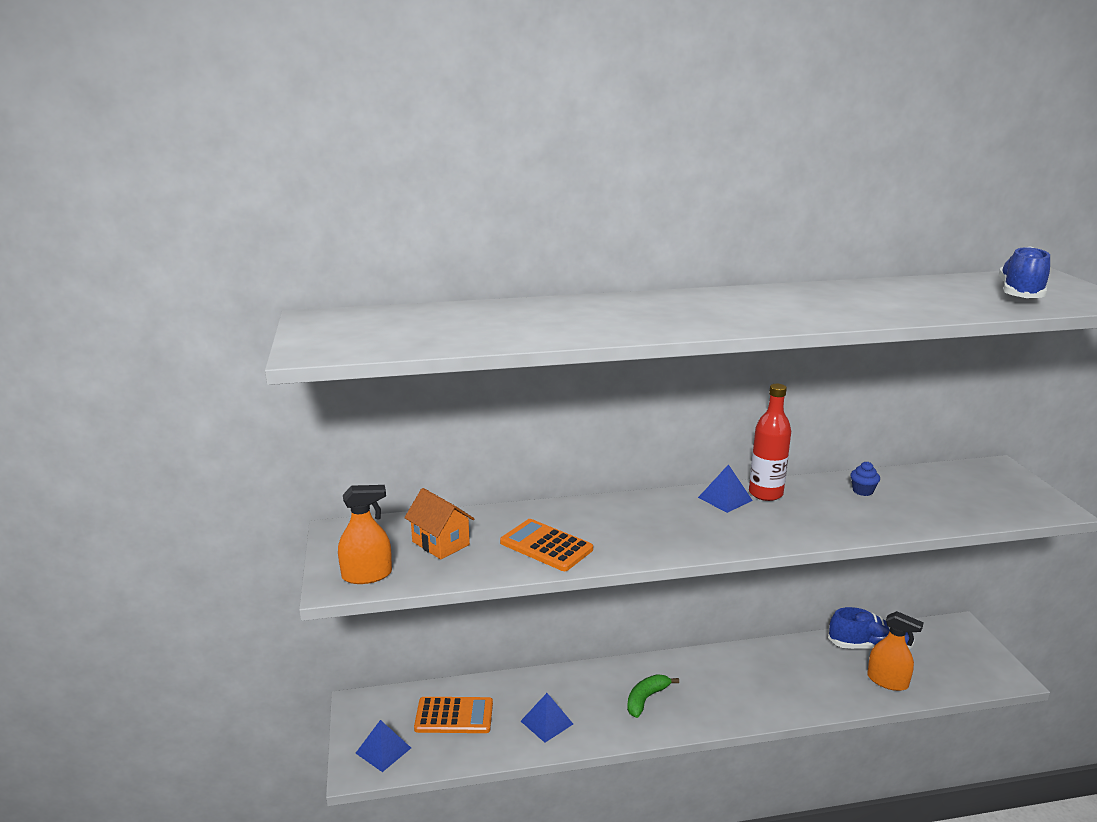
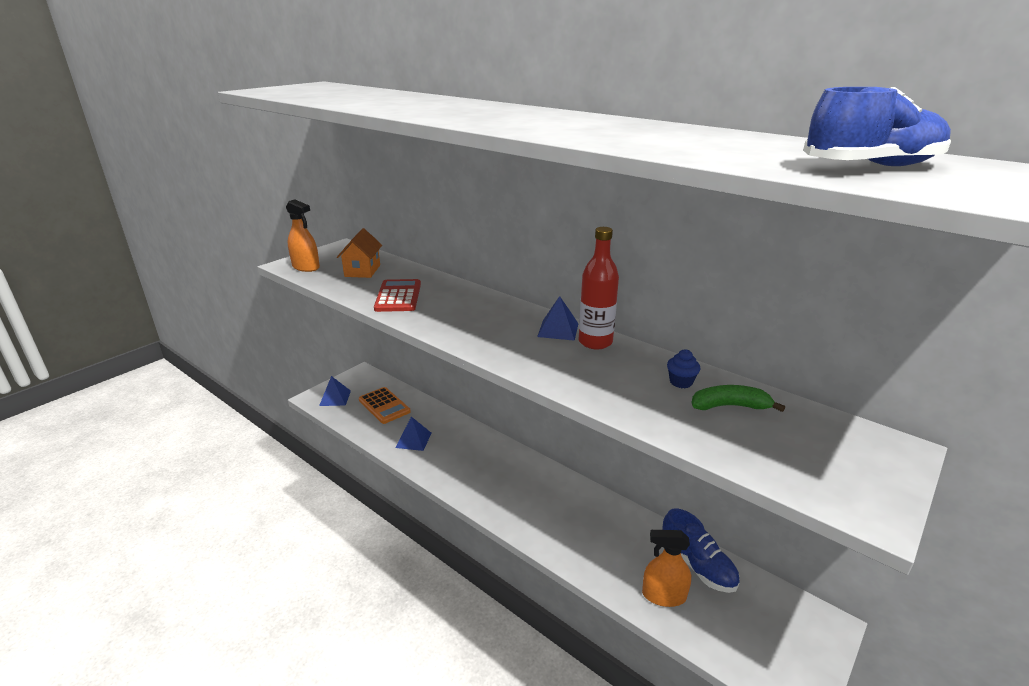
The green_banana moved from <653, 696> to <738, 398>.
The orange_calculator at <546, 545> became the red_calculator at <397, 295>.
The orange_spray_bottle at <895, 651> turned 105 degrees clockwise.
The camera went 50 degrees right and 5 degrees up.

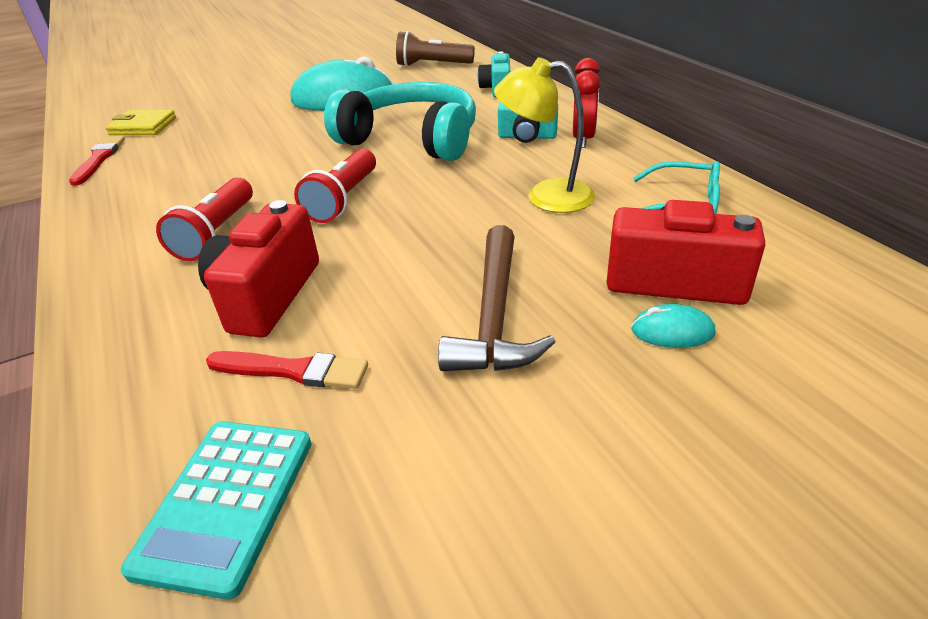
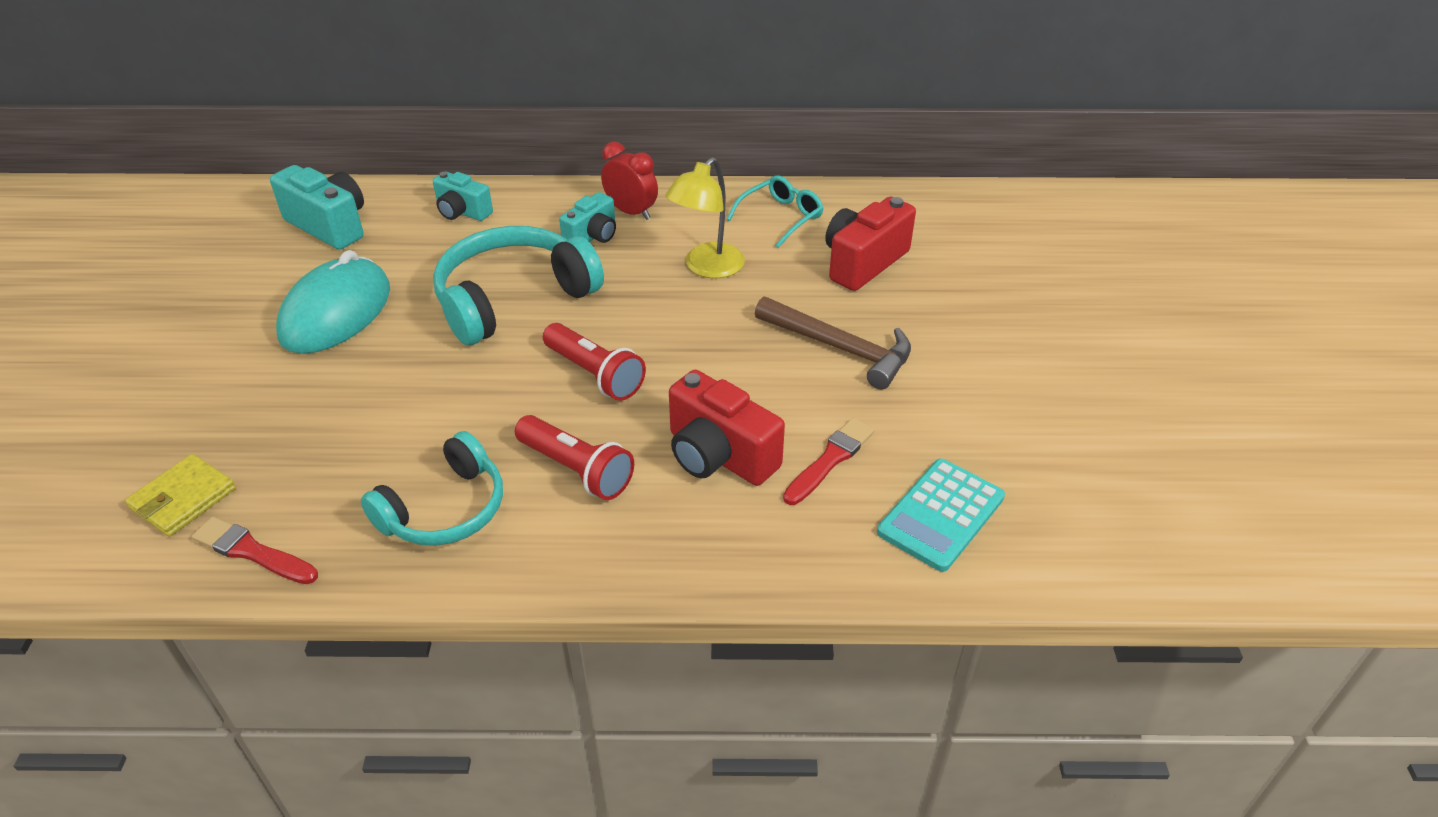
The turquoise_mouse at <673, 326> disappeared.
The turquoise_headphones at <432, 488> appeared.
The brown_flashlight at <435, 49> was replaced by the turquoise_camera at <317, 207>.
The turquoise_calculator at <216, 510> turned 90 degrees clockwise.
The camera went 65 degrees left and 5 degrees up.

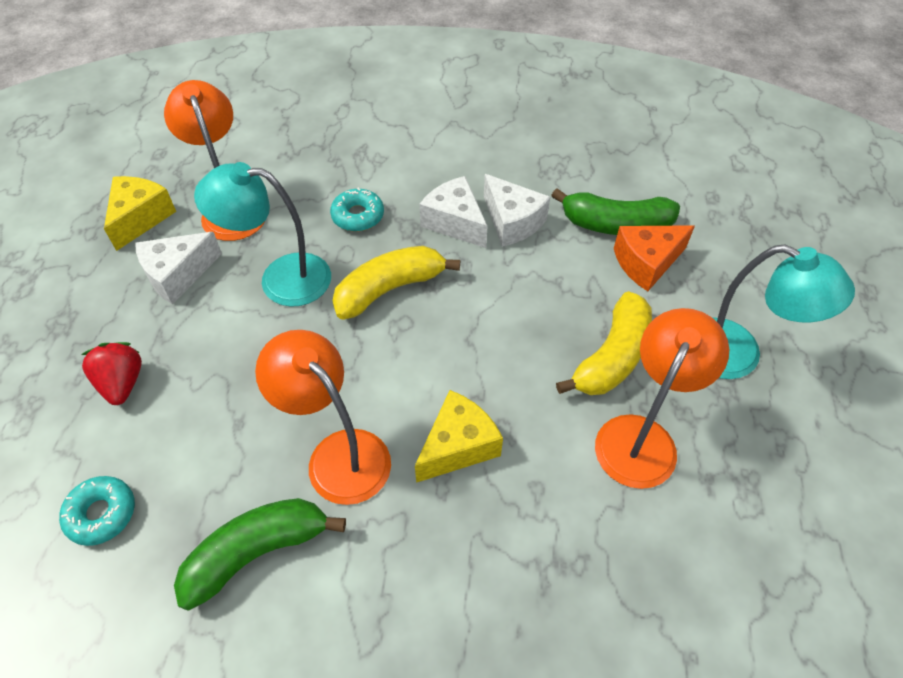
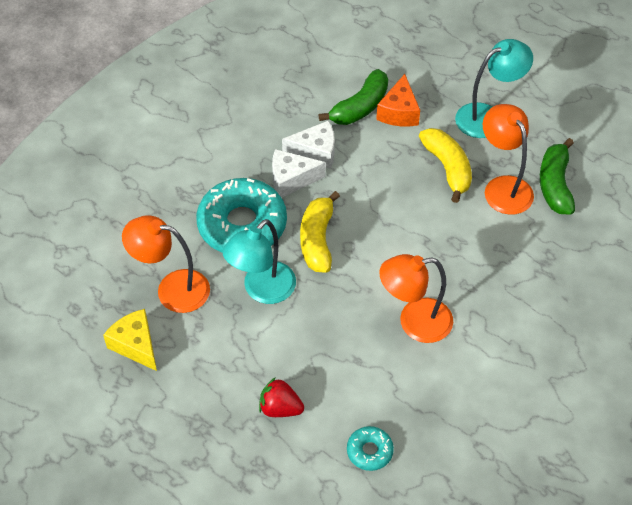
The white_cheese at <178, 268> disappeared.
The yellow_cheese at <459, 436> disappeared.
The green_banana moved from <260, 554> to <557, 176>.
The turquoise_donut at <357, 210> changed to 2.19 times the size.
The camera went 55 degrees left and 0 degrees up.

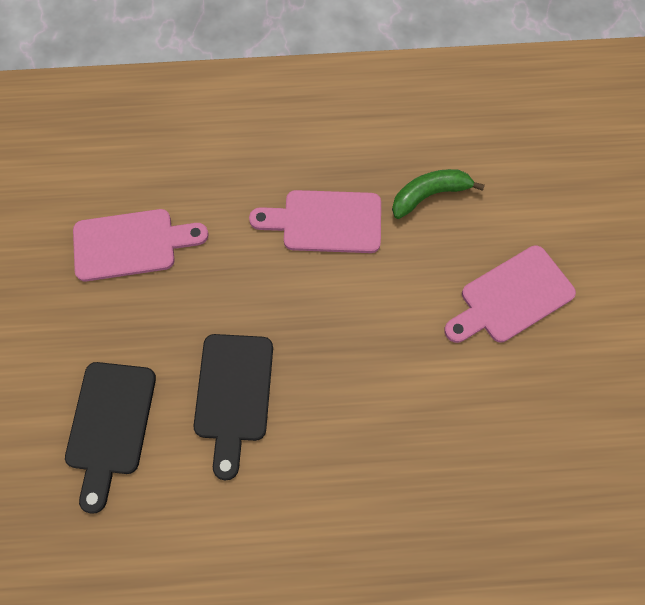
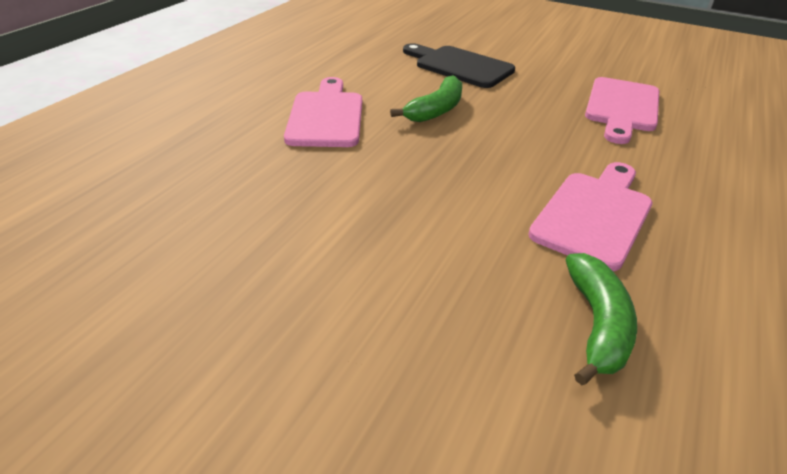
The pink_cutting_board moved from <510, 294> to <323, 112>.
The black_cutting_board at <233, 407> was replaced by the green_banana at <426, 98>.
The camera went 120 degrees right and 30 degrees down.

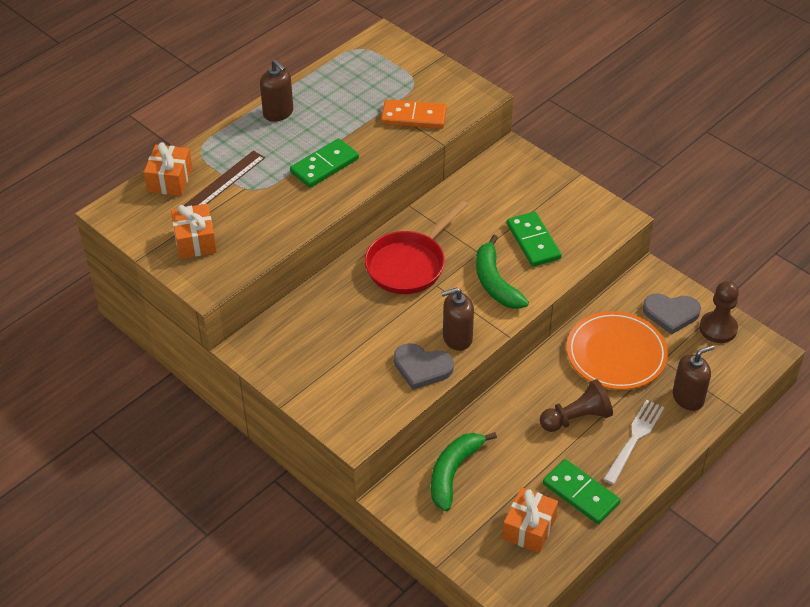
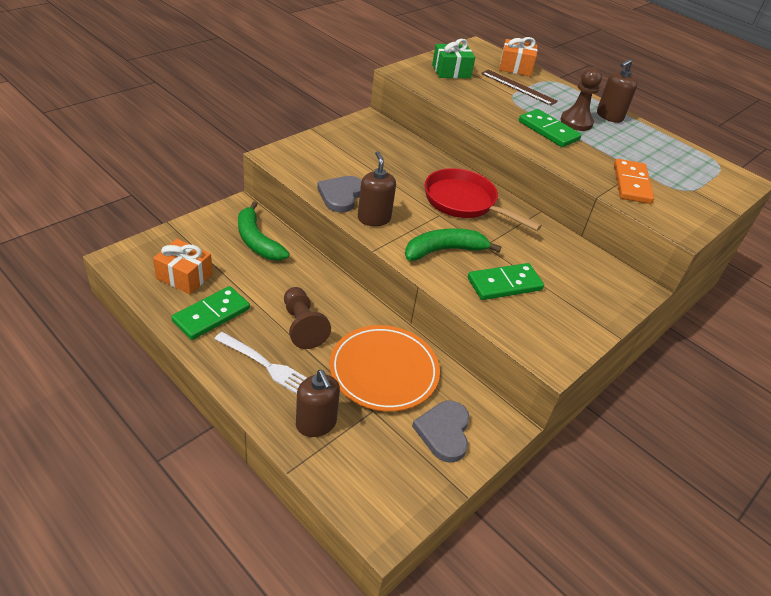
The brown_pawn moved from <719, 312> to <581, 99>.
The orange_gift at <194, 231> became the green_gift at <453, 58>.
The green_banana at <464, 471> turned 150 degrees counterclockwise.
The camera went 85 degrees right and 5 degrees down.

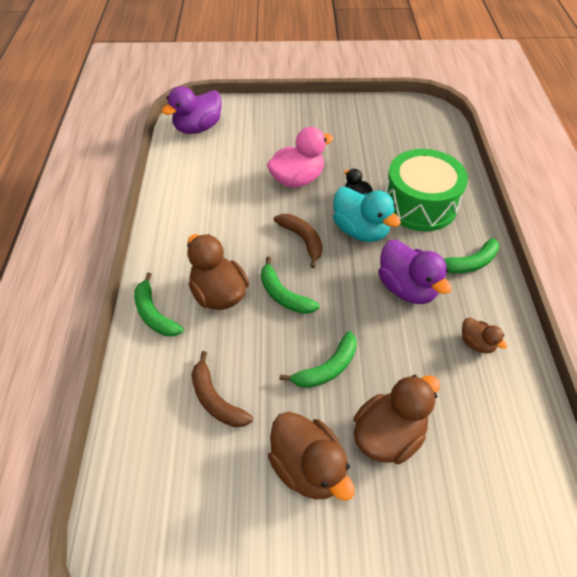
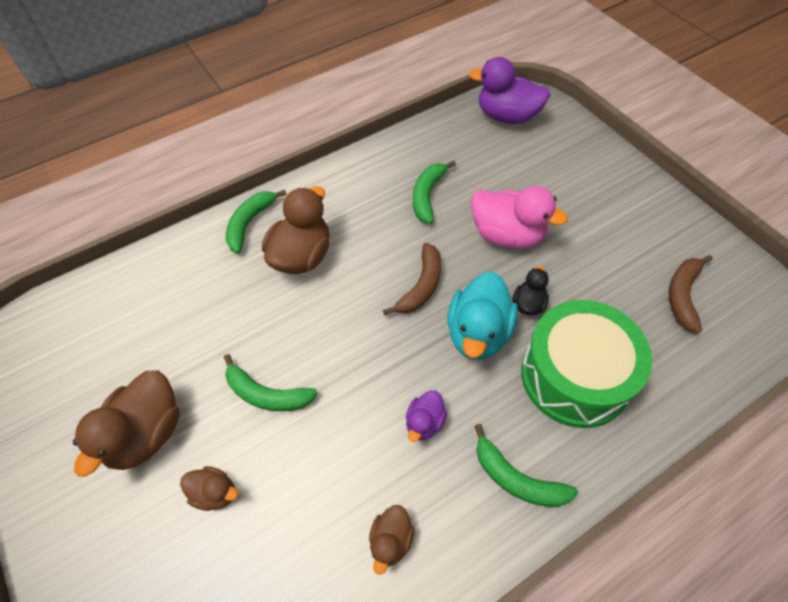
The brown_banana moved from <222, 389> to <691, 294>.
The green_banana moved from <290, 285> to <434, 192>.
The brown_duck at <397, 419> changed to 0.53 times the size.
The purple_duck at <415, 272> changed to 0.53 times the size.
The camera went 60 degrees right and 5 degrees up.

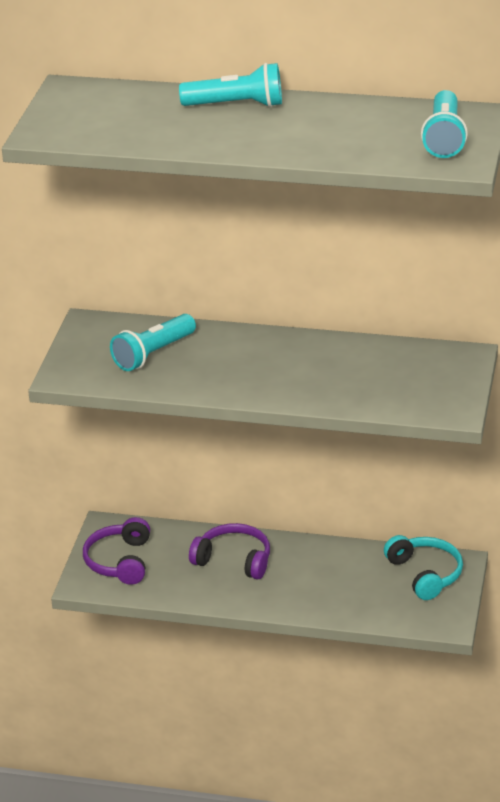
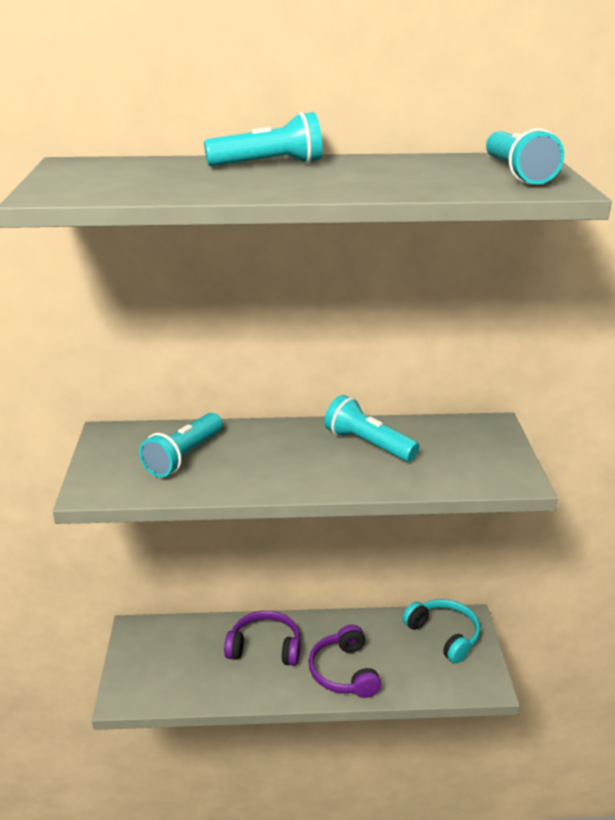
The turquoise_flashlight at <371, 428> appeared.
The purple_headphones moved from <116, 551> to <344, 661>.
The camera went 15 degrees left and 5 degrees down.

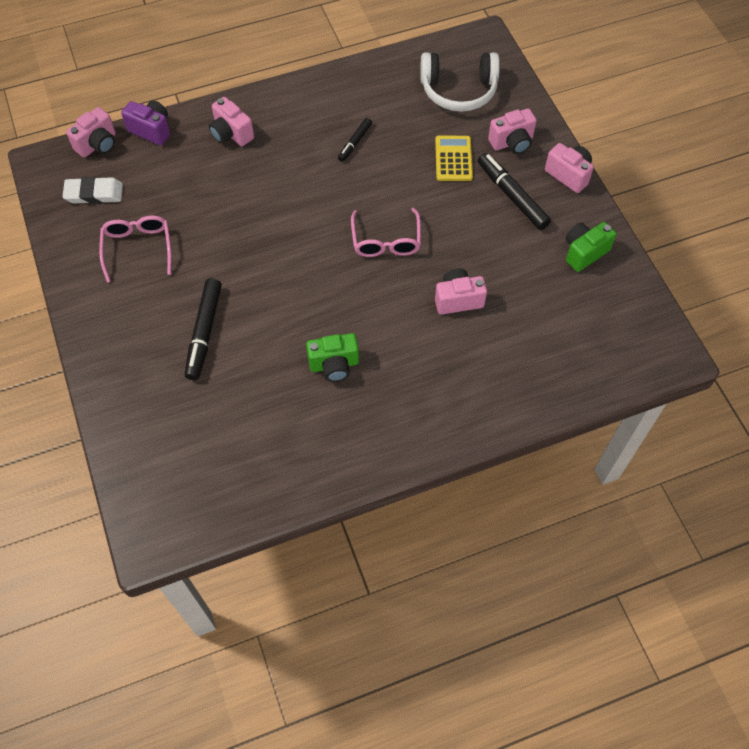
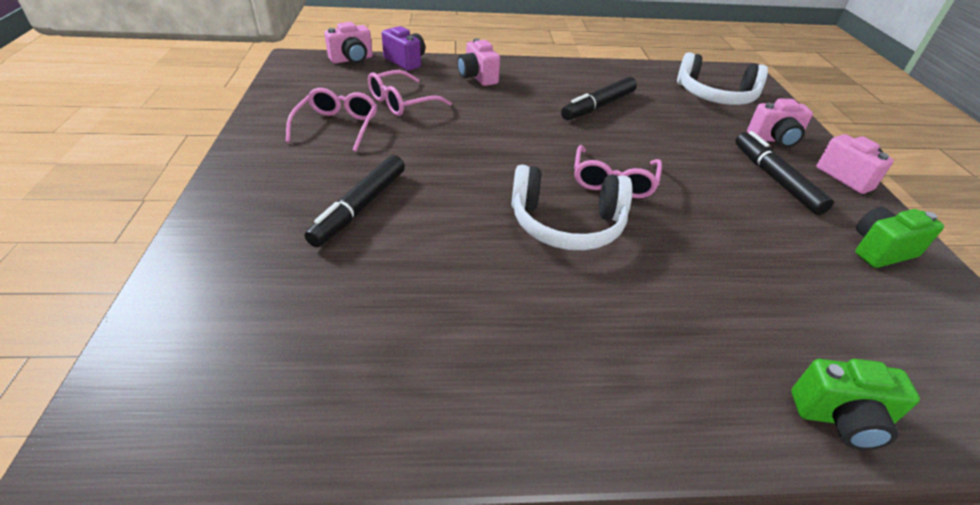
The white_eraser at <92, 190> disappeared.
The yellow_calculator at <454, 158> disappeared.
The pink_camera at <461, 291> disappeared.
The pink_glasses at <410, 93> appeared.
The white_headphones at <571, 207> appeared.
The green_camera moved from <332, 357> to <855, 404>.
The black_marker at <355, 140> changed to 1.72 times the size.
The camera went 15 degrees right and 20 degrees down.

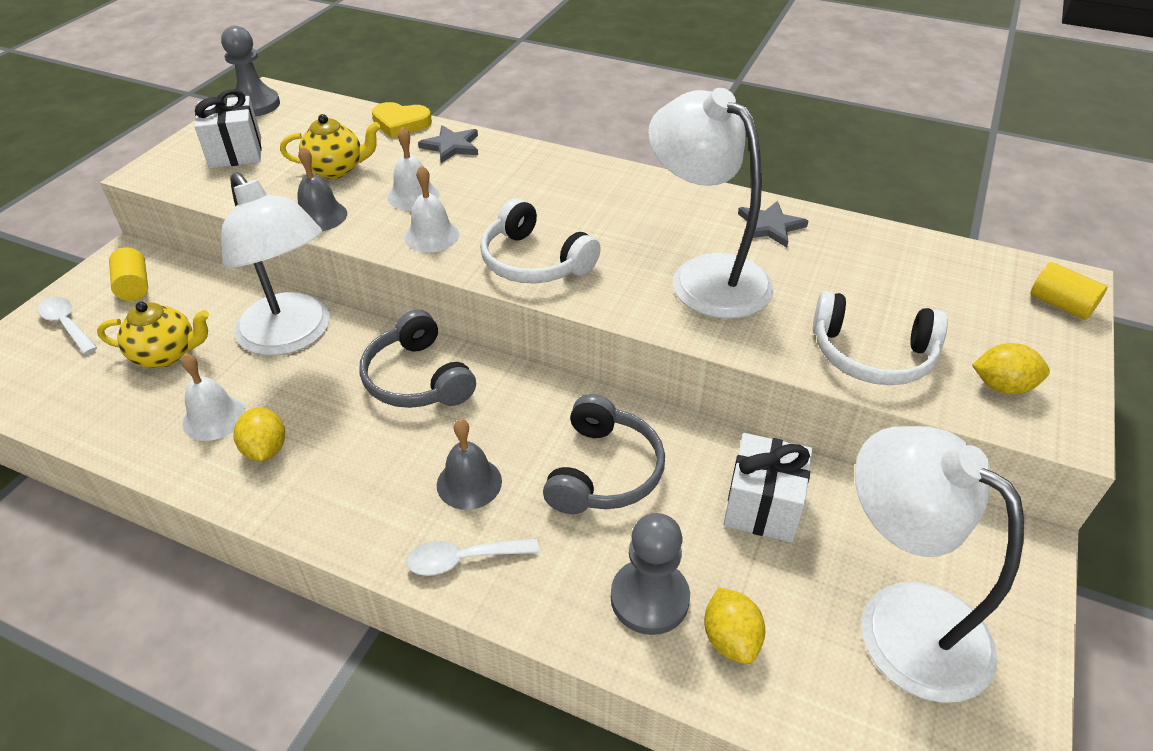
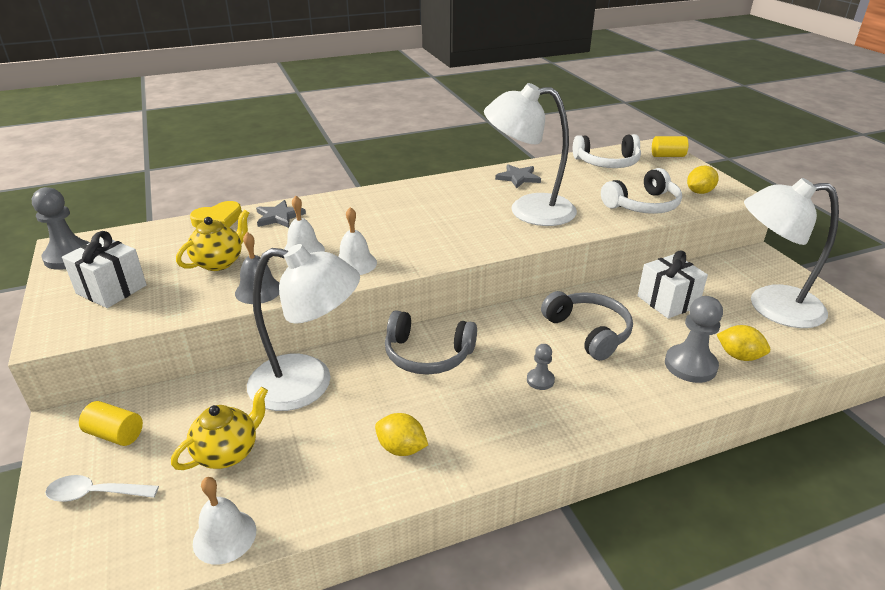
The white_spoon at <472, 557> disappeared.
The white_bell moved from <213, 397> to <224, 521>.
The white_headphones moved from <540, 241> to <607, 151>.
The grey_bell at <469, 464> was replaced by the grey_pawn at <541, 367>.
The camera went 45 degrees left and 10 degrees down.

